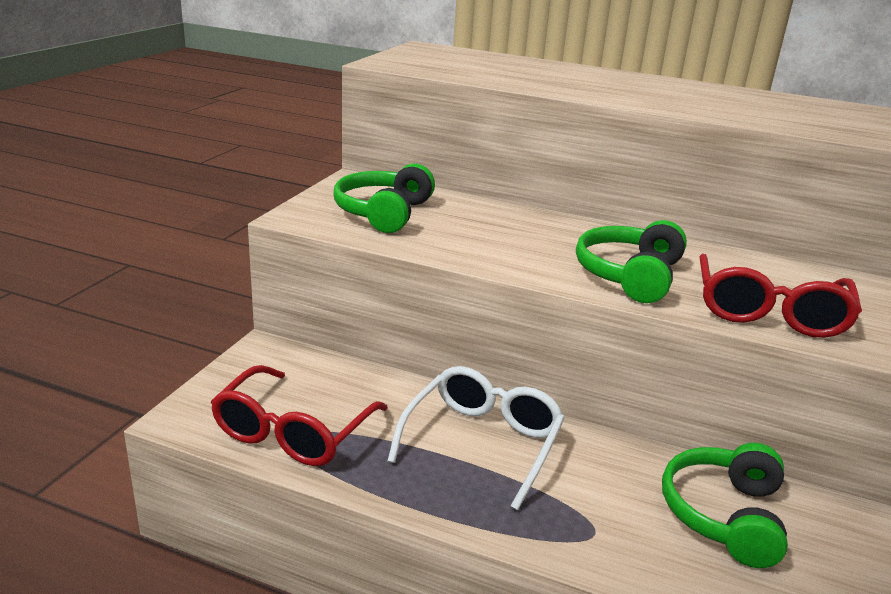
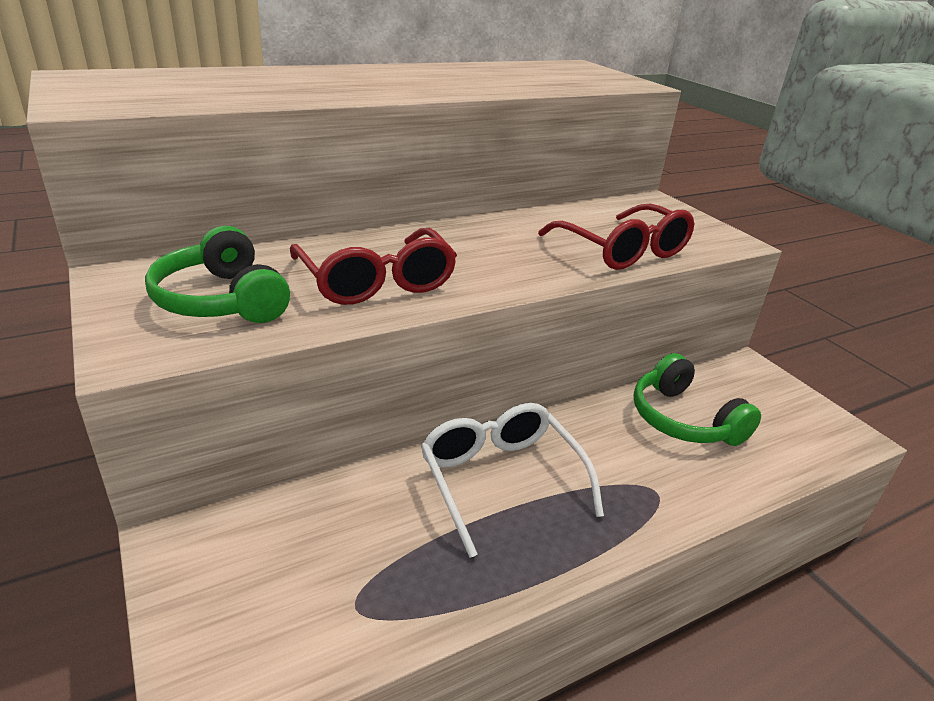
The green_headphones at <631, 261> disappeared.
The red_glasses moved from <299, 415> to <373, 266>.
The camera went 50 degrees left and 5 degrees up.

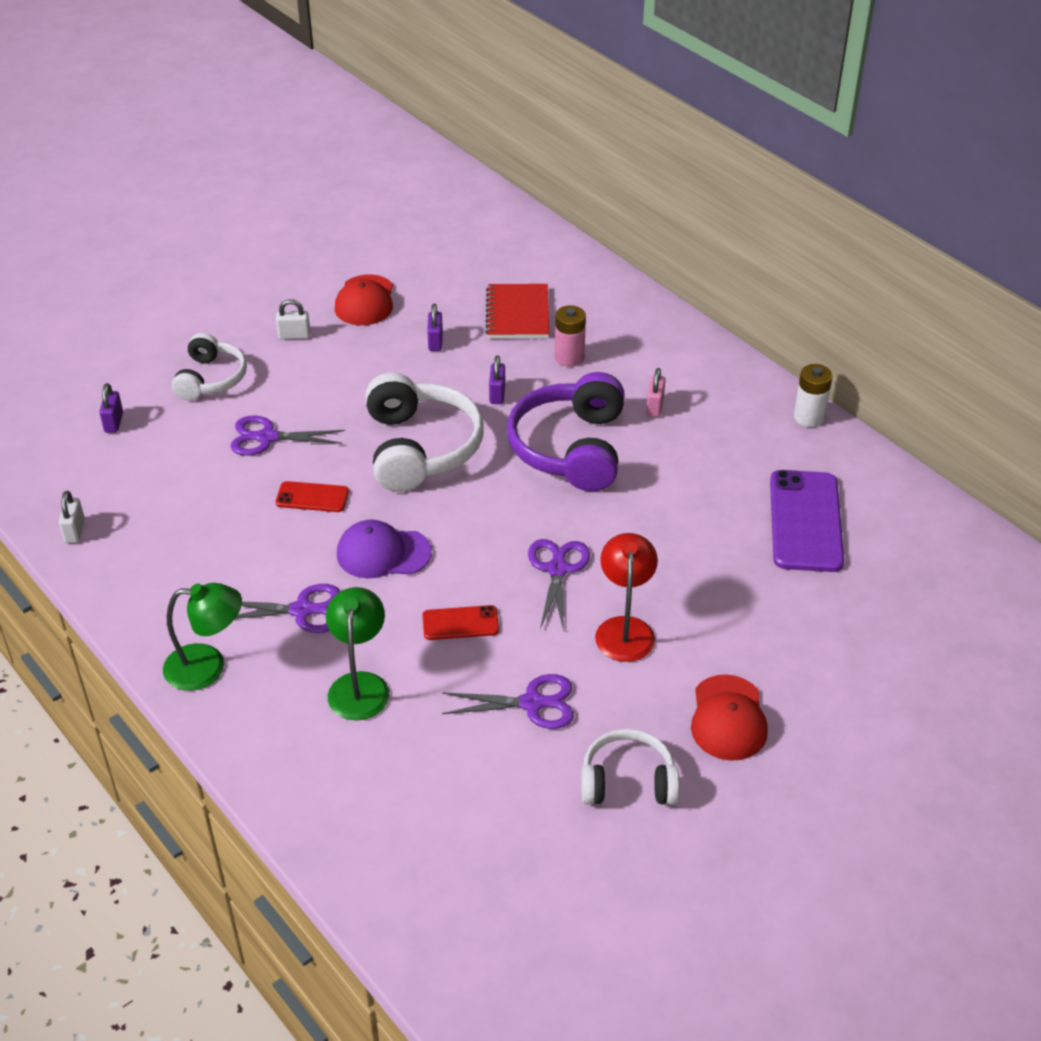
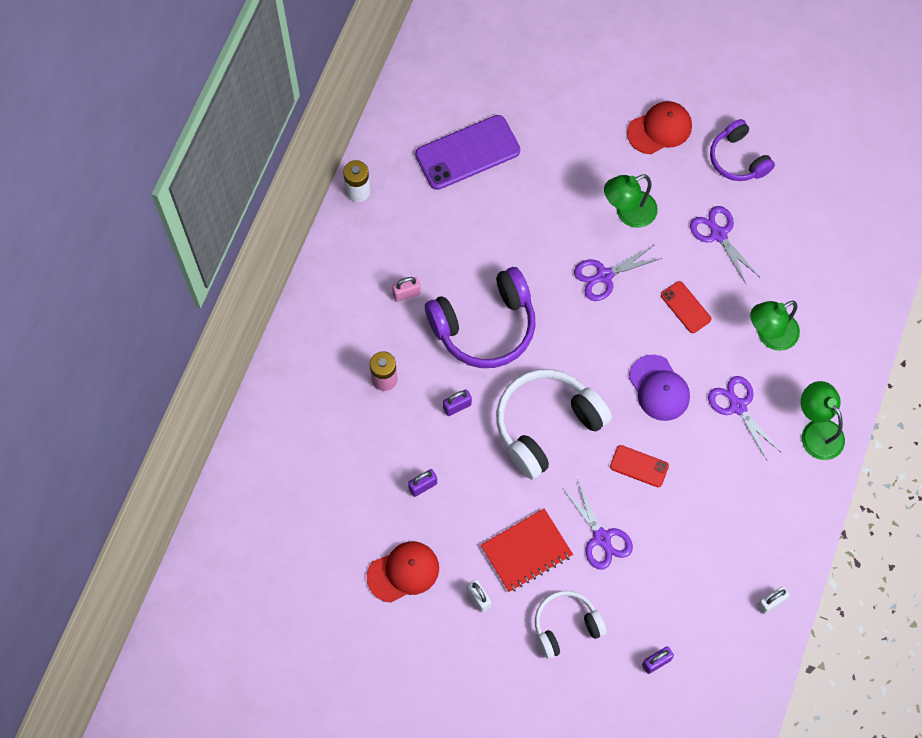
The red_notebook moved from <517, 311> to <526, 550>.
The white_headphones at <630, 767> became the purple_headphones at <742, 150>.
The red_lamp at <626, 597> became the green_lamp at <631, 201>.
The red_phone at <312, 496> turned 45 degrees counterclockwise.
The camera went 120 degrees left and 25 degrees up.

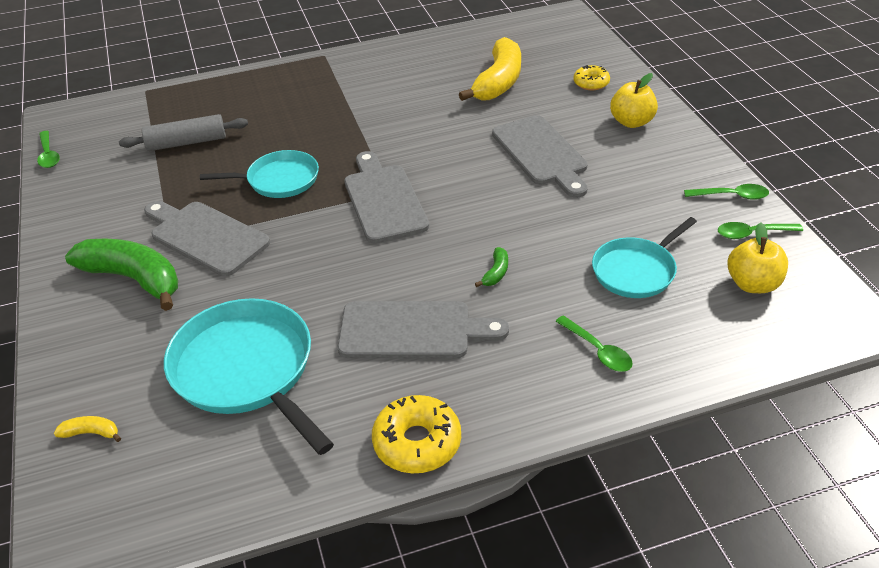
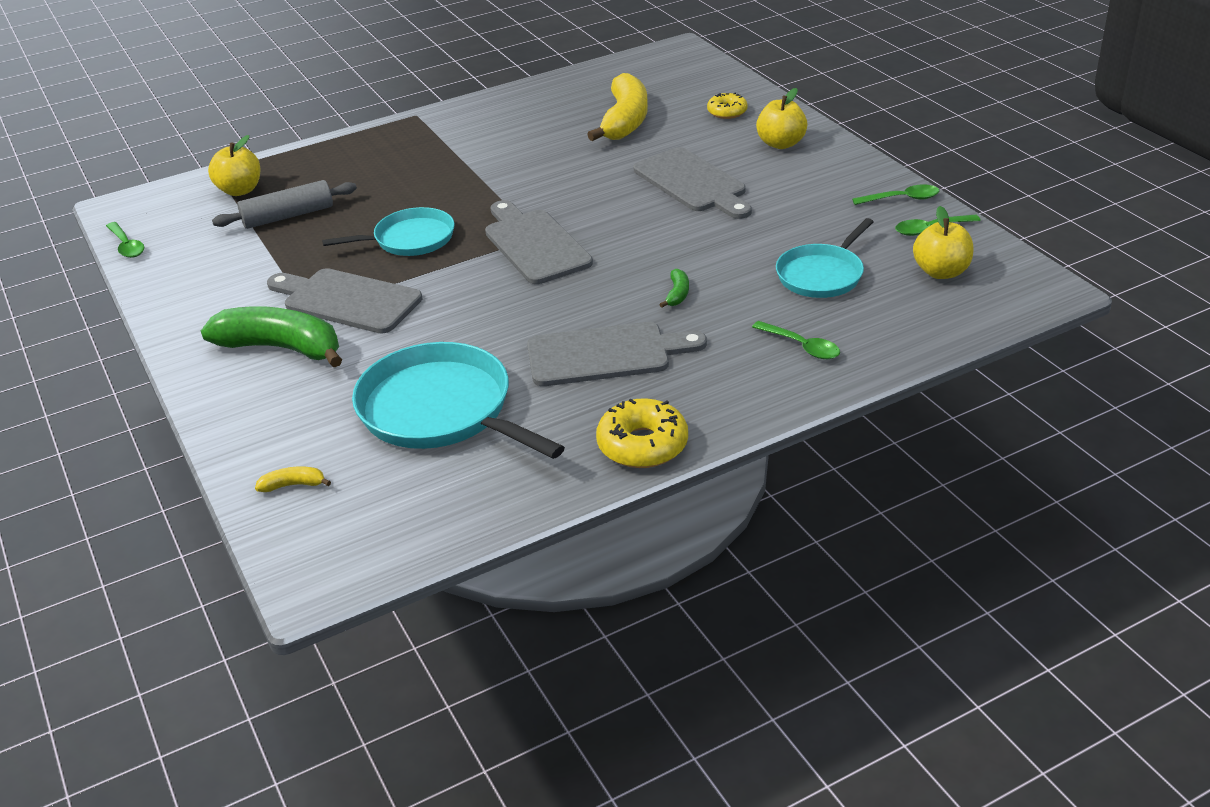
The yellow_apple at <234, 165> appeared.
The camera went 10 degrees left and 5 degrees down.

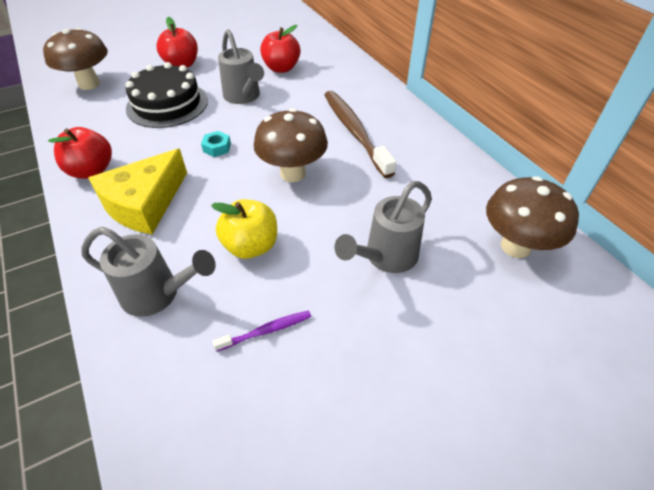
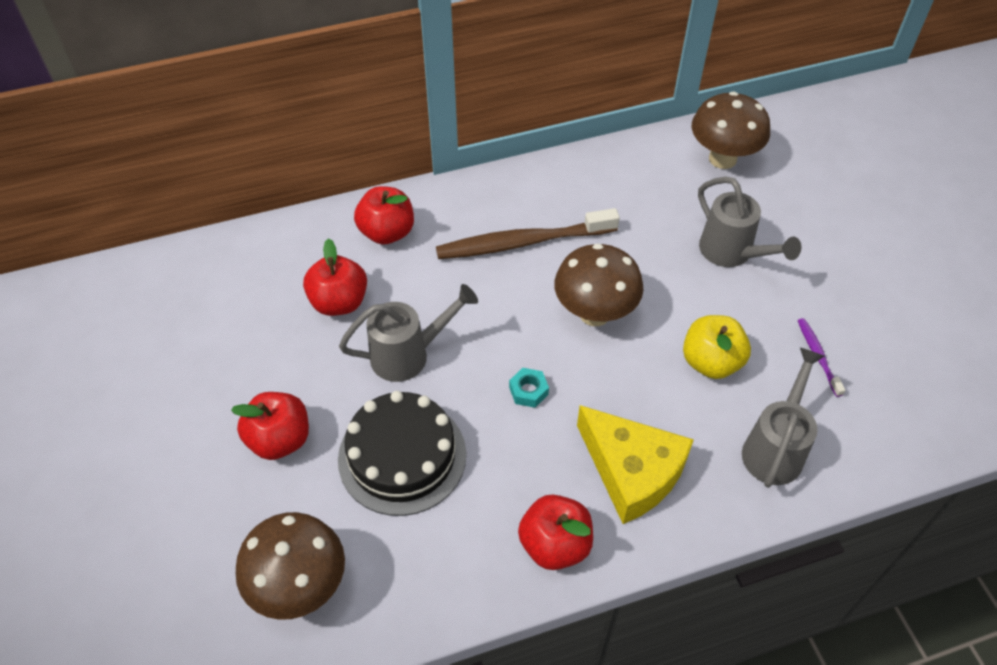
The red_apple at <384, 215> appeared.
The camera went 80 degrees left and 5 degrees up.

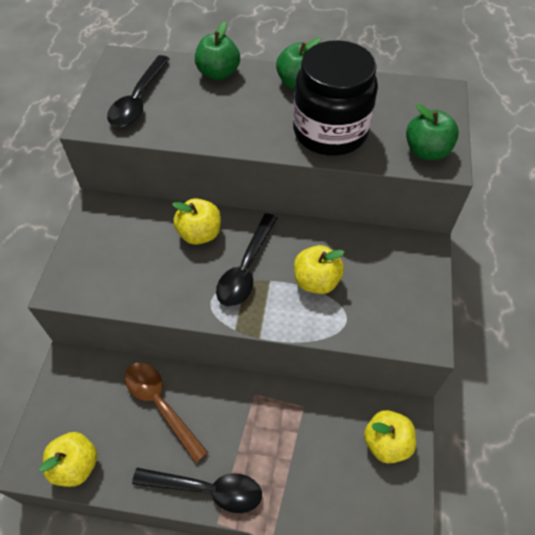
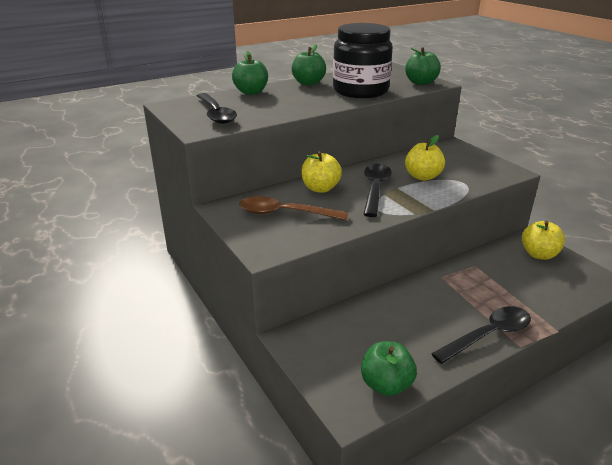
The brown_spoon moved from <166, 412> to <294, 208>.
The yellow_apple at <68, 459> became the green_apple at <389, 368>.
The black_spoon at <246, 260> turned 150 degrees counterclockwise.
The camera went 40 degrees left and 25 degrees down.

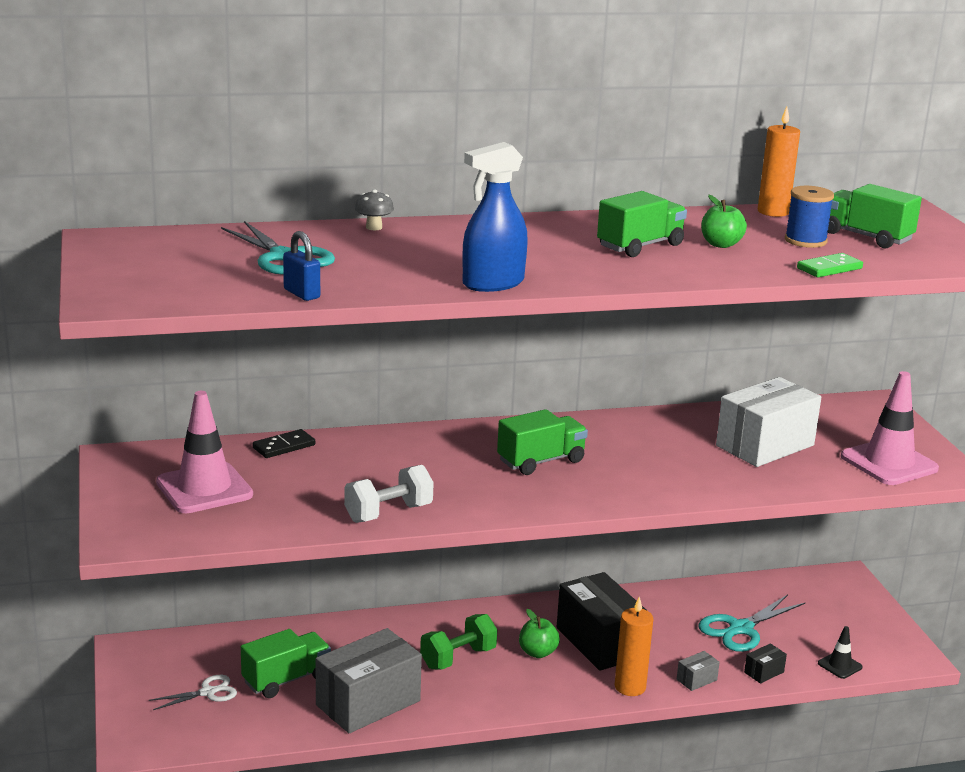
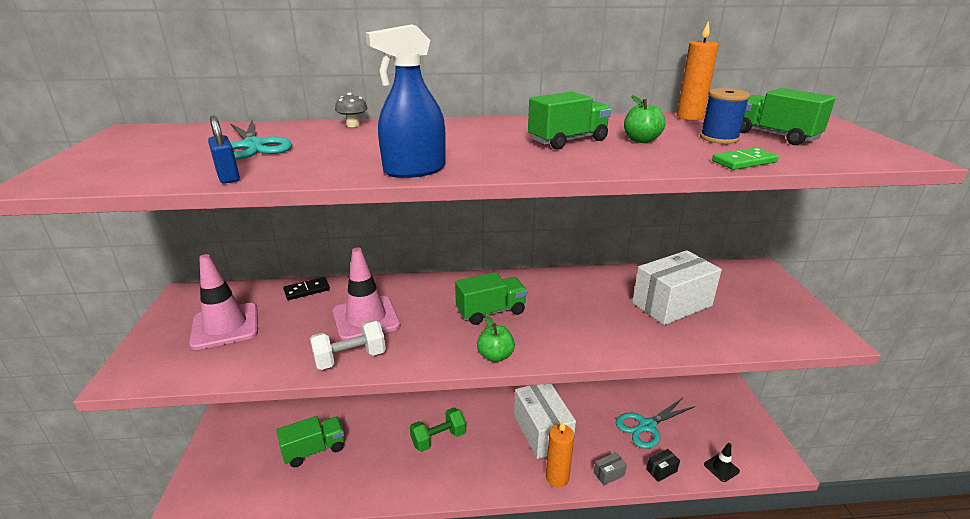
The white_scissors at <193, 692> disappeared.
The grey_box at <369, 680> disappeared.
The green_apple moved from <539, 633> to <496, 339>.
The pink_traffic_cone moved from <890, 428> to <366, 294>.
The black_box at <601, 621> became the white_box at <545, 421>.
The camera went 10 degrees right and 5 degrees up.

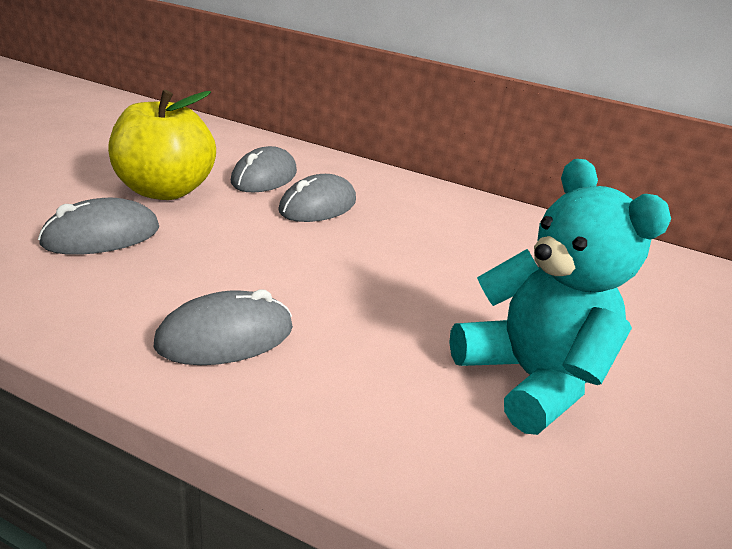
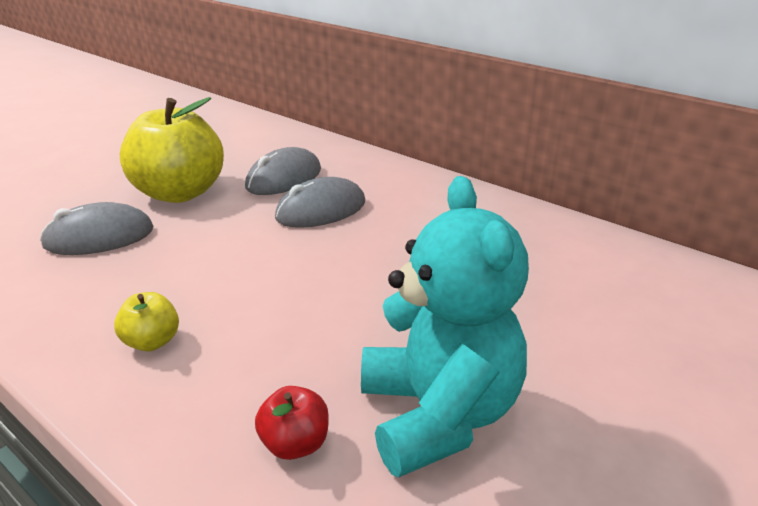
The red_apple at <292, 423> appeared.
The grey_mouse at <223, 327> was replaced by the yellow_apple at <146, 321>.
The camera went 20 degrees right and 0 degrees up.

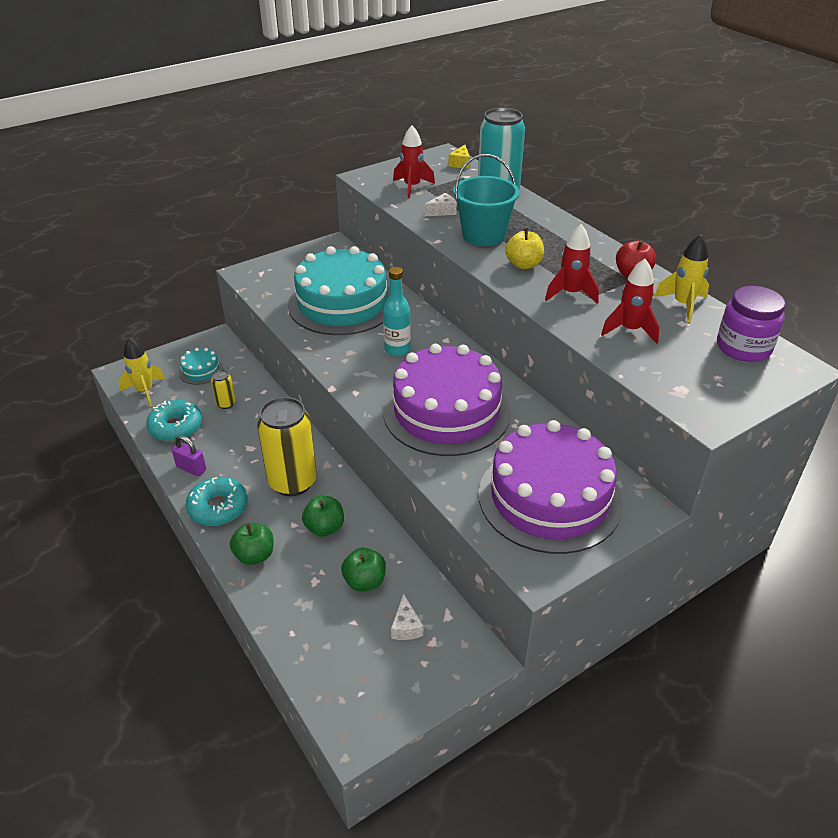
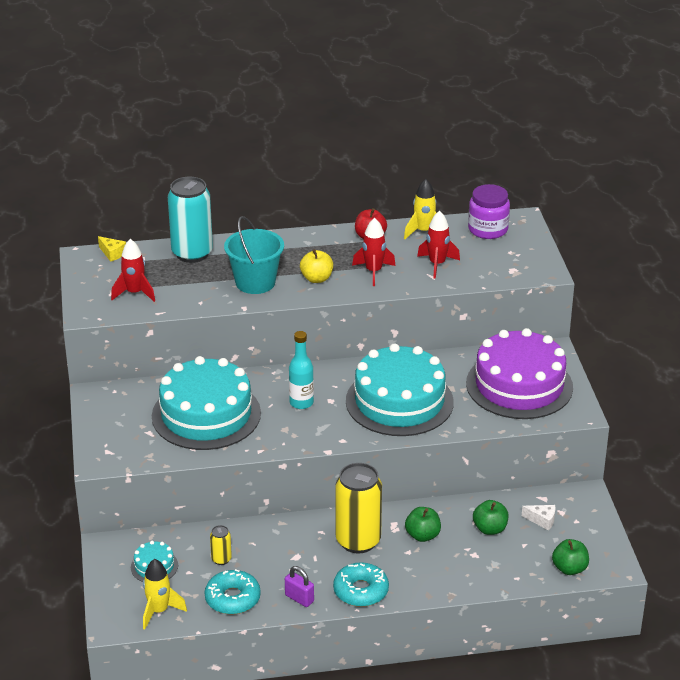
The white_cheese at <440, 204> disappeared.
The green_apple moved from <252, 543> to <570, 557>.
The purple_cake at <447, 400> became the turquoise_cake at <400, 389>.
The purple_padlock at <189, 455> turned 75 degrees clockwise.
The camera went 65 degrees left and 5 degrees down.

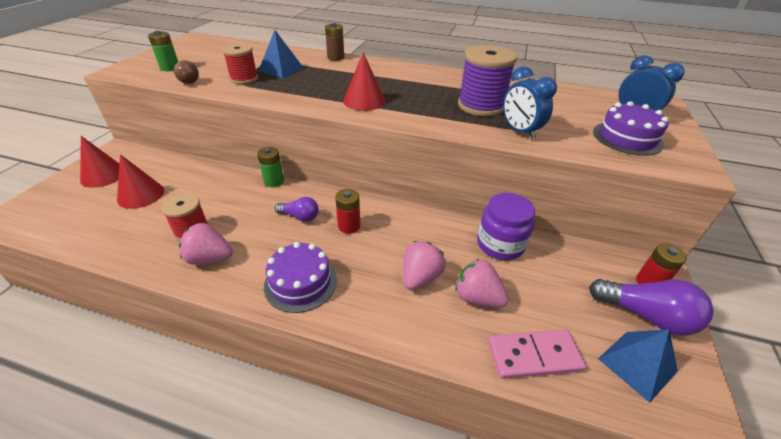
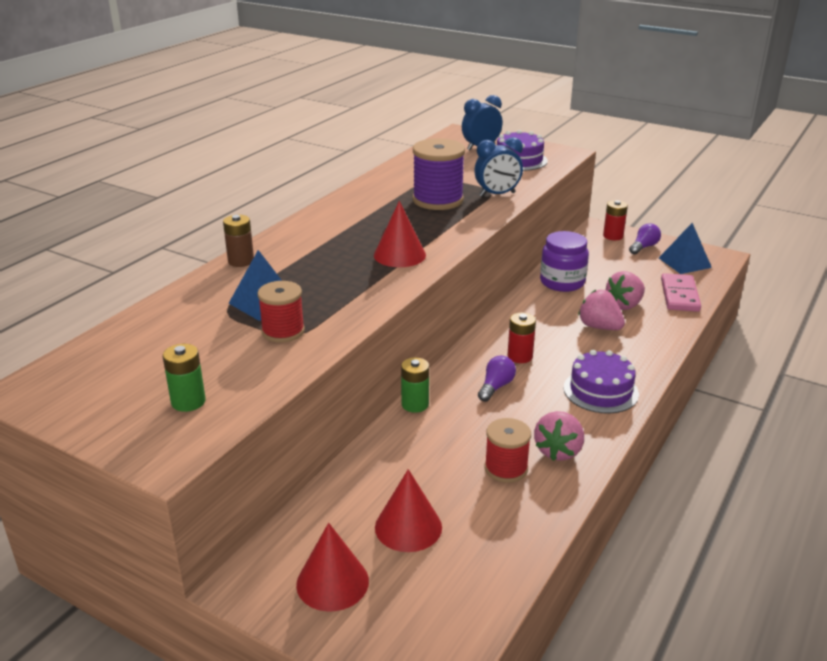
The brown_light_bulb at <186, 72> disappeared.
The purple_light_bulb at <651, 307> changed to 0.59 times the size.
The camera went 75 degrees left and 10 degrees down.

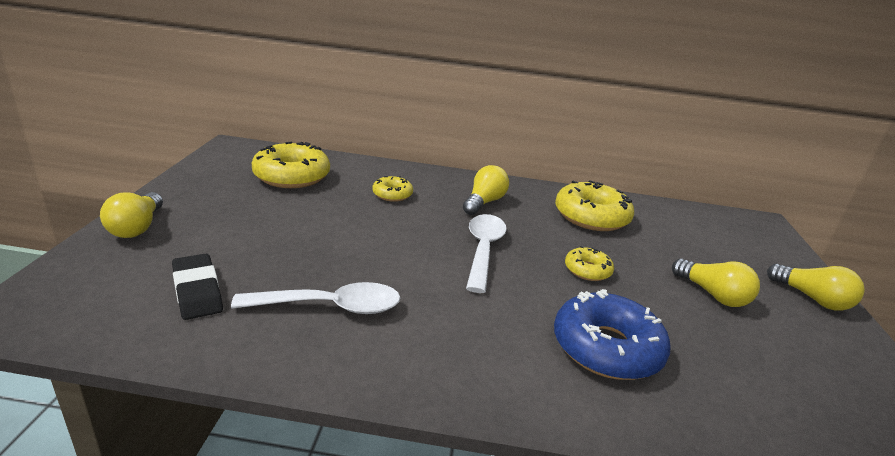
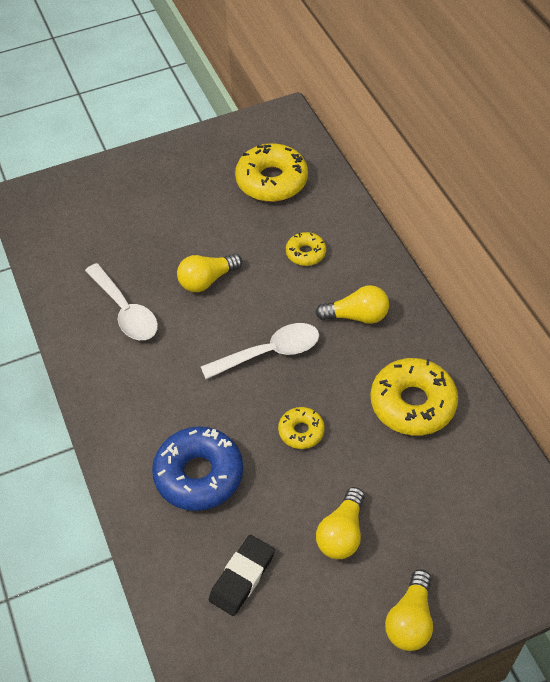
The yellow_light_bulb moved from <131, 215> to <209, 273>.
The black_eraser moved from <197, 287> to <242, 575>.
The camera went 65 degrees right and 25 degrees up.

